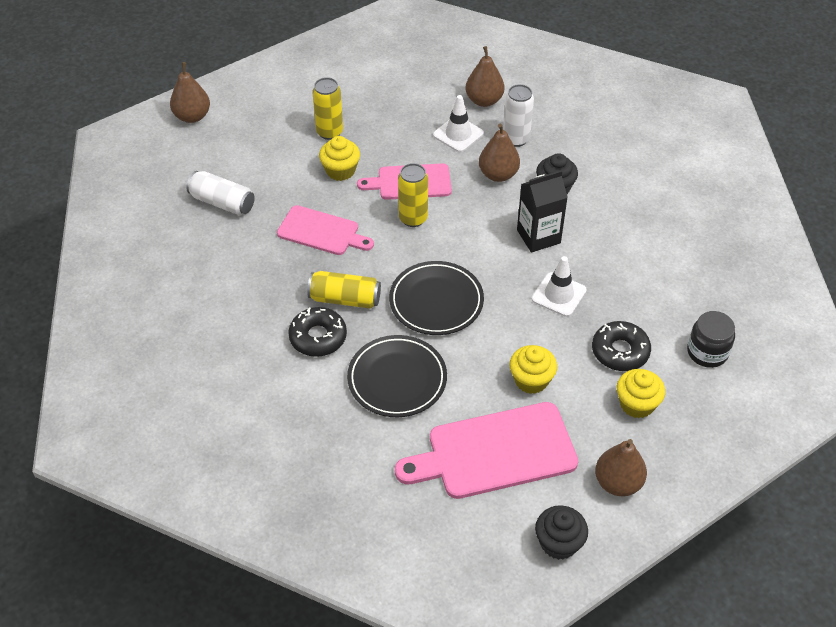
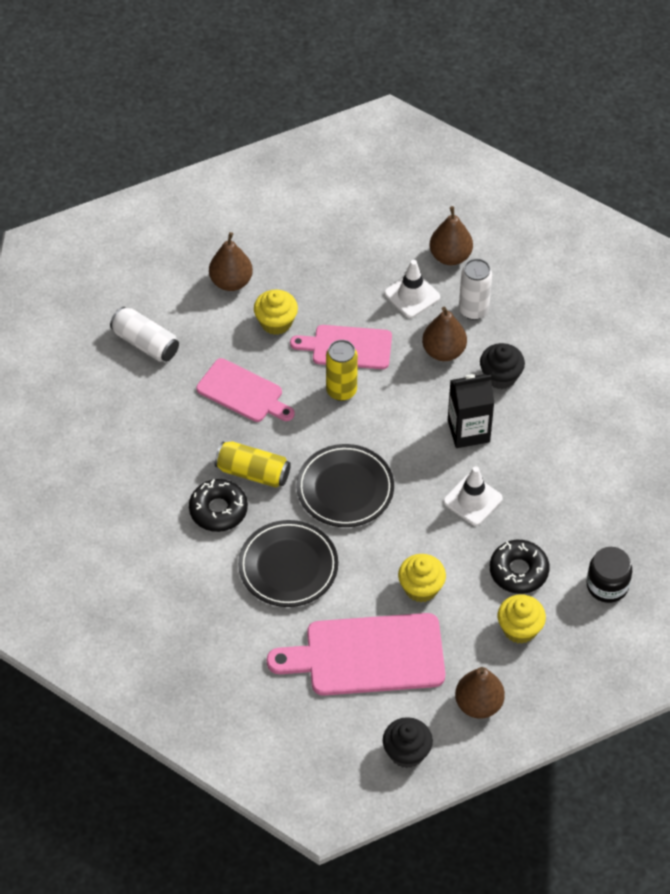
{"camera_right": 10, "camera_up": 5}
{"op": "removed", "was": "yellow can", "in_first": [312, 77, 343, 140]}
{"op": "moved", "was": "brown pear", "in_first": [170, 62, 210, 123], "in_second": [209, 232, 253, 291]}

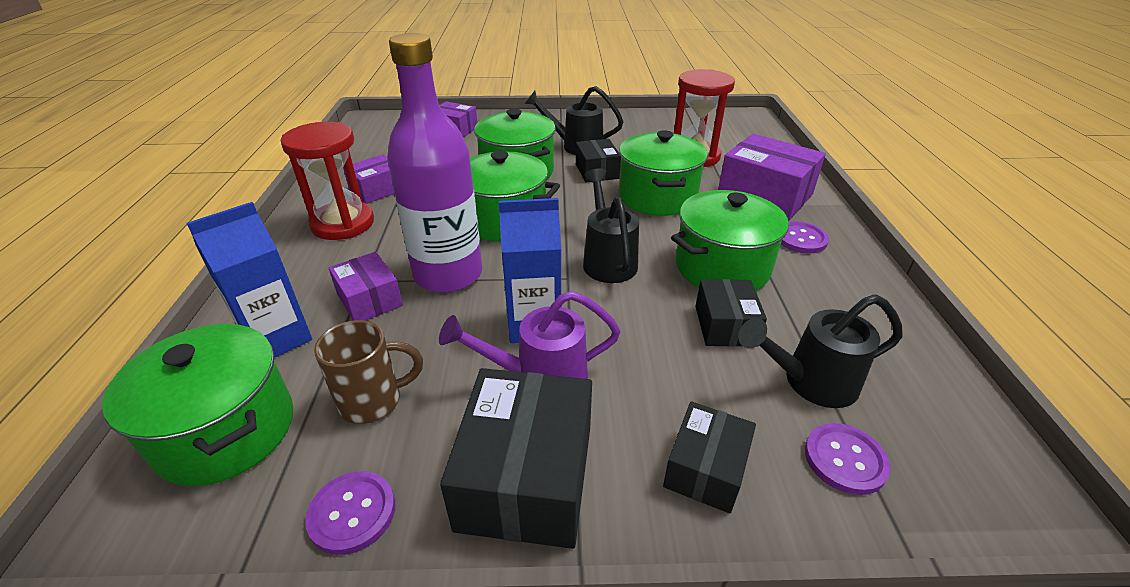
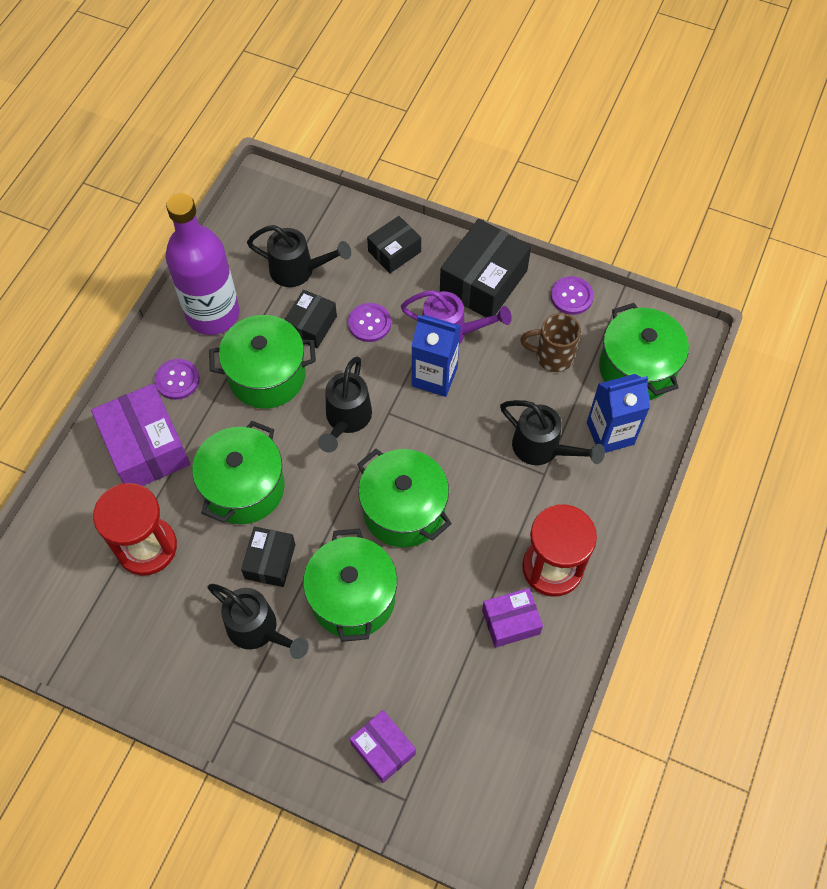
{"camera_right": -155, "camera_up": 25}
{"op": "moved", "was": "purple bottle", "in_first": [387, 33, 482, 293], "in_second": [165, 193, 240, 335]}
{"op": "moved", "was": "purple button", "in_first": [805, 423, 891, 495], "in_second": [348, 303, 391, 342]}
{"op": "replaced", "was": "purple box", "now": "black watering can", "in_first": [329, 252, 403, 321], "in_second": [500, 400, 605, 465]}

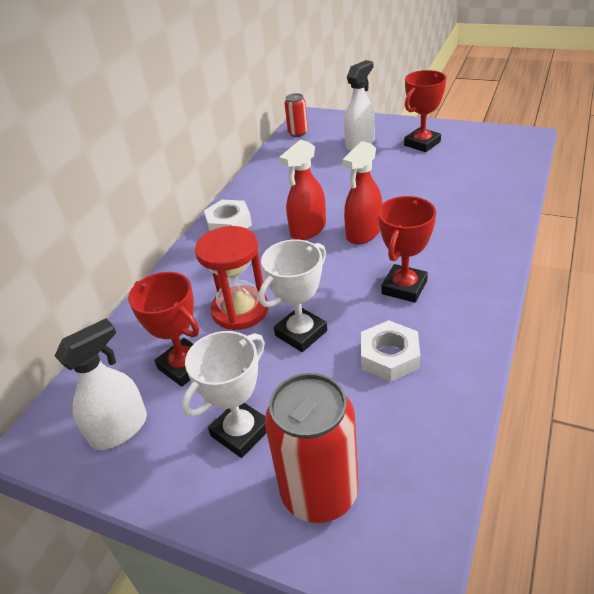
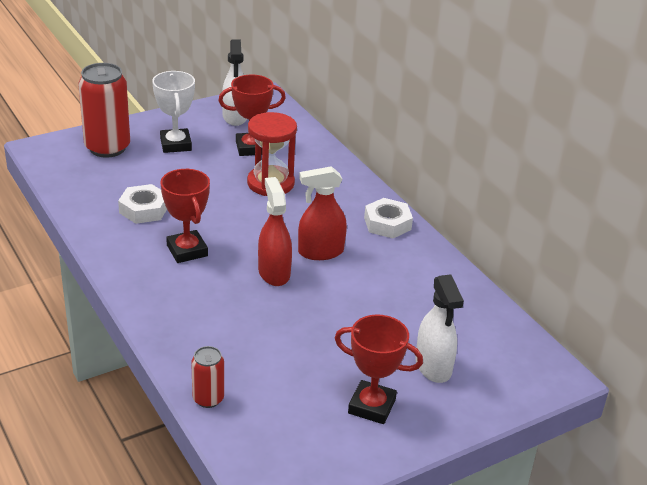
{"camera_right": 120, "camera_up": -5}
{"op": "removed", "was": "white trophy", "in_first": [259, 239, 327, 352]}
{"op": "moved", "was": "red can", "in_first": [285, 93, 308, 137], "in_second": [191, 346, 224, 408]}
{"op": "turned", "was": "red spray bottle", "in_first": [279, 140, 326, 240], "in_second": [298, 166, 347, 260], "clockwise": -90}
{"op": "turned", "was": "red trophy", "in_first": [404, 70, 446, 152], "in_second": [335, 314, 423, 424], "clockwise": -60}

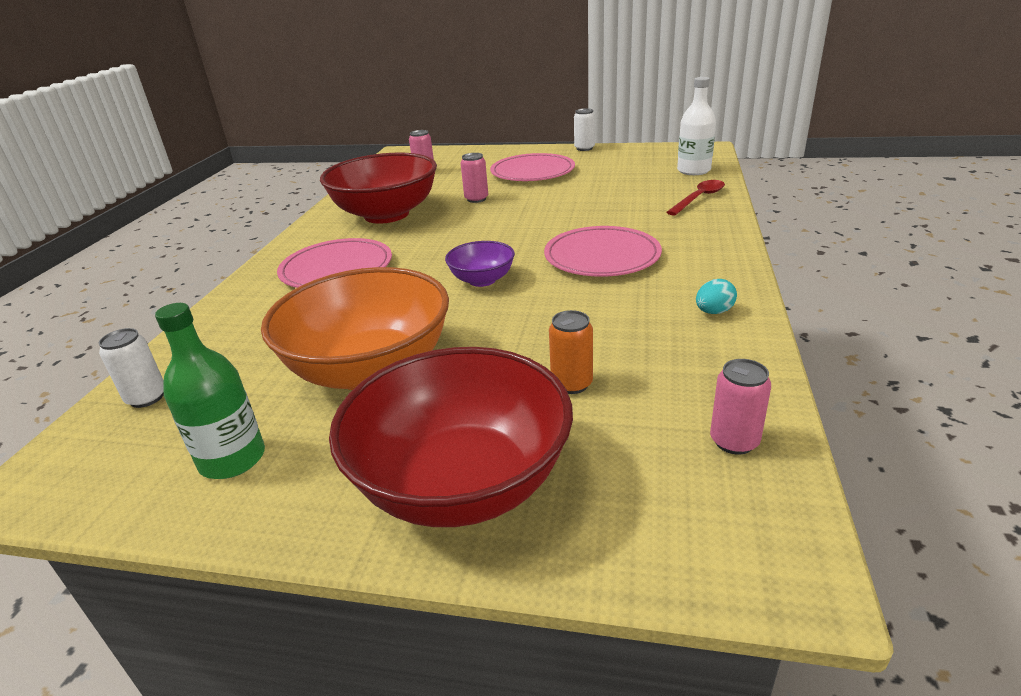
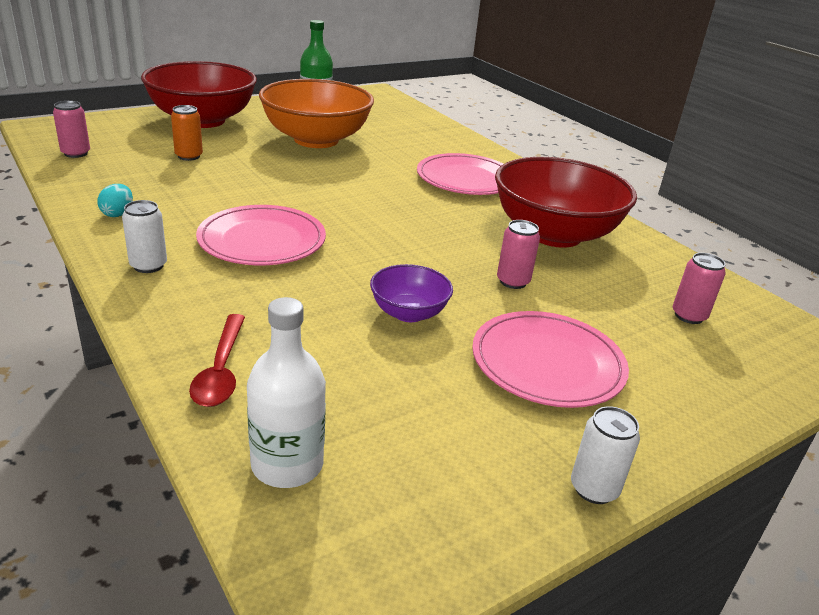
{"camera_right": 130, "camera_up": 0}
{"op": "moved", "was": "white can", "in_first": [99, 328, 164, 408], "in_second": [122, 200, 167, 273]}
{"op": "moved", "was": "purple bowl", "in_first": [445, 241, 515, 287], "in_second": [370, 264, 453, 322]}

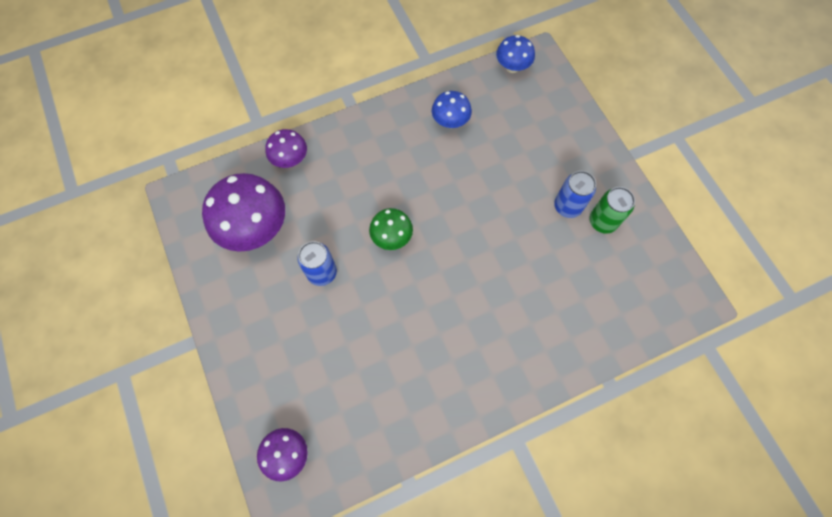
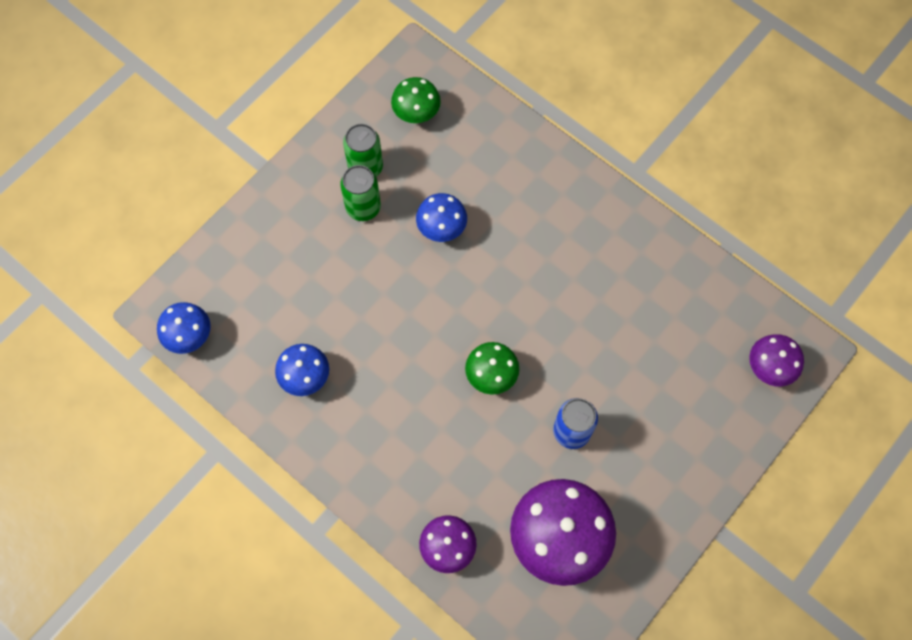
{"camera_right": -115, "camera_up": 0}
{"op": "added", "now": "green mushroom", "in_second": [391, 77, 441, 123]}
{"op": "added", "now": "blue mushroom", "in_second": [416, 193, 467, 242]}
{"op": "recoloured", "was": "blue can", "now": "green can", "in_first": [554, 171, 596, 218], "in_second": [340, 165, 381, 221]}

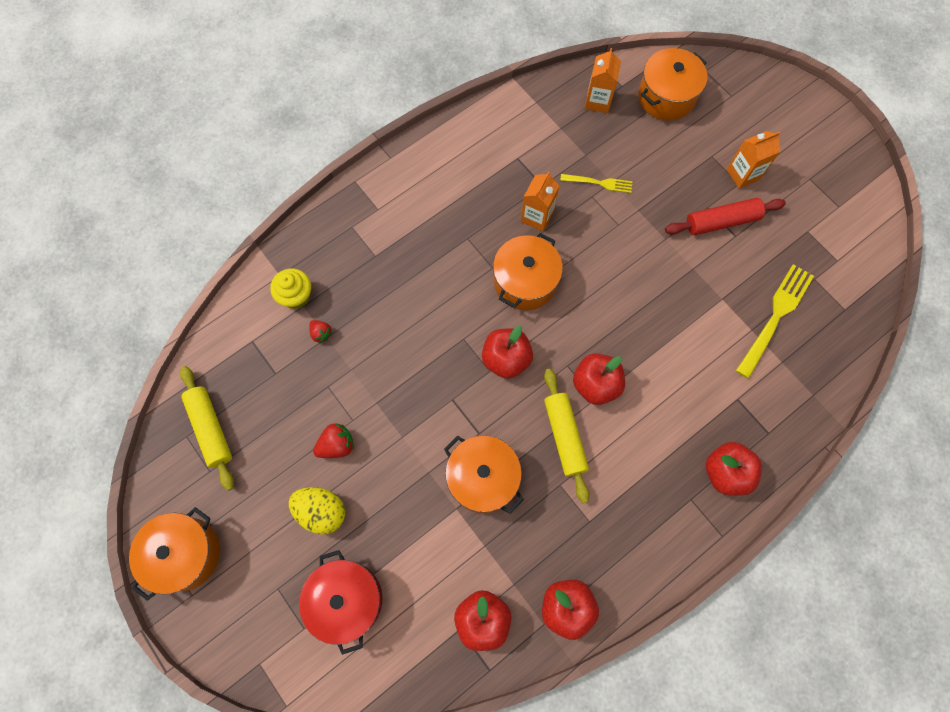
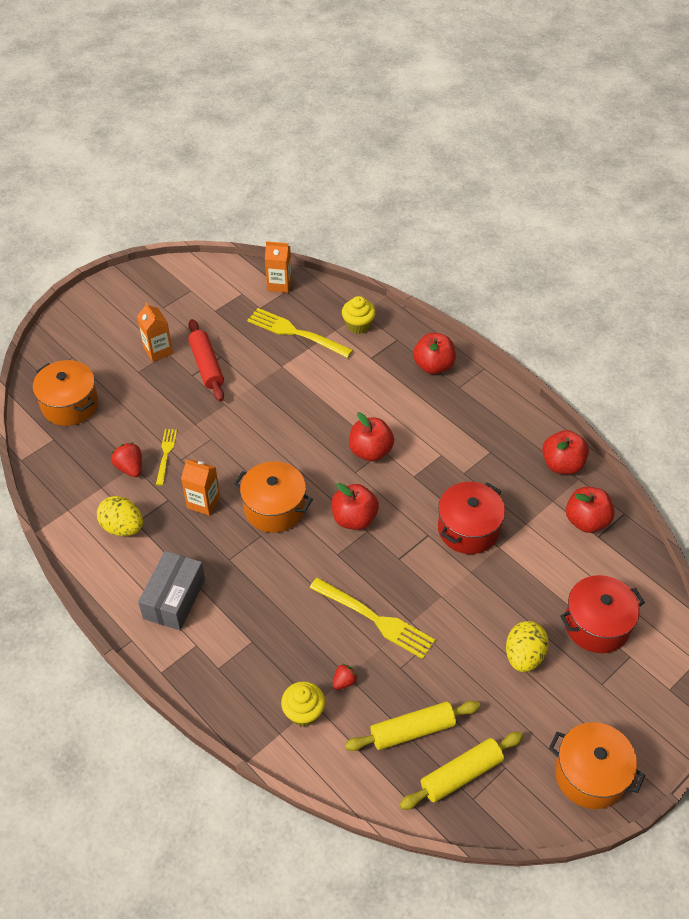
{"camera_right": -95, "camera_up": -20}
{"op": "added", "now": "yellow egg", "in_second": [97, 496, 143, 536]}
{"op": "added", "now": "grey box", "in_second": [138, 551, 205, 630]}
{"op": "added", "now": "yellow fork", "in_second": [310, 577, 435, 659]}
{"op": "added", "now": "yellow cupcake", "in_second": [342, 296, 376, 334]}
{"op": "moved", "was": "red strawberry", "in_first": [313, 423, 354, 458], "in_second": [111, 442, 142, 477]}
{"op": "moved", "was": "yellow rolling pin", "in_first": [544, 369, 590, 503], "in_second": [345, 701, 480, 751]}
{"op": "moved", "was": "orange carton", "in_first": [585, 48, 621, 113], "in_second": [265, 241, 292, 293]}
{"op": "recoloured", "was": "orange pot", "now": "red pot", "in_first": [444, 436, 524, 514], "in_second": [438, 482, 505, 554]}

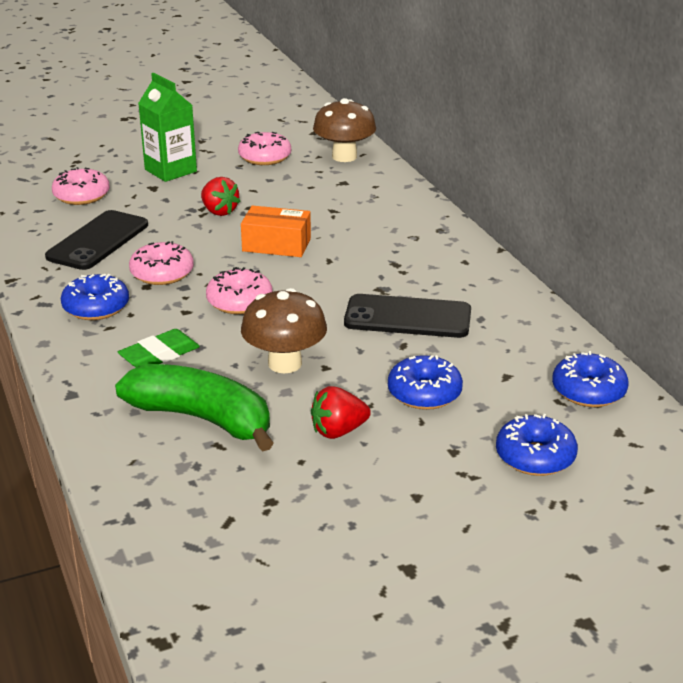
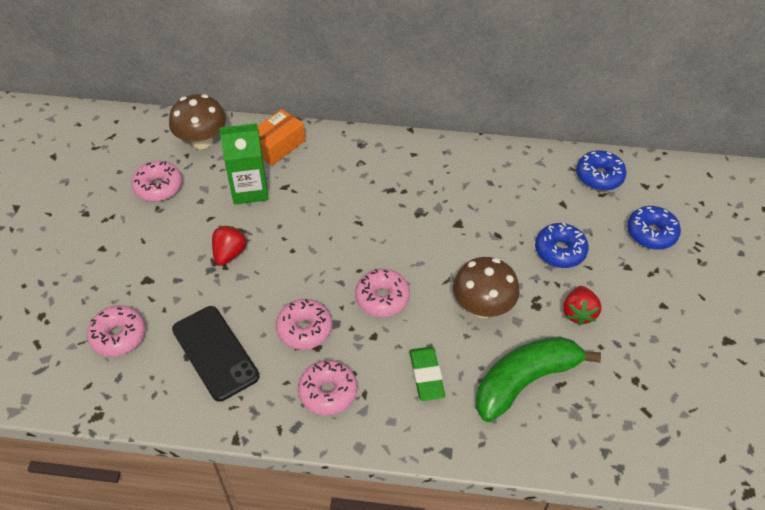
{"camera_right": -60, "camera_up": 20}
{"op": "removed", "was": "black phone", "in_first": [344, 294, 471, 338]}
{"op": "moved", "was": "green carton", "in_first": [138, 73, 197, 182], "in_second": [219, 123, 269, 205]}
{"op": "moved", "was": "orange box", "in_first": [241, 205, 311, 257], "in_second": [257, 109, 306, 166]}
{"op": "recoloured", "was": "blue donut", "now": "pink donut", "in_first": [61, 274, 129, 320], "in_second": [298, 360, 357, 415]}
{"op": "turned", "was": "red strawberry", "in_first": [201, 177, 241, 216], "in_second": [212, 226, 247, 266], "clockwise": -60}

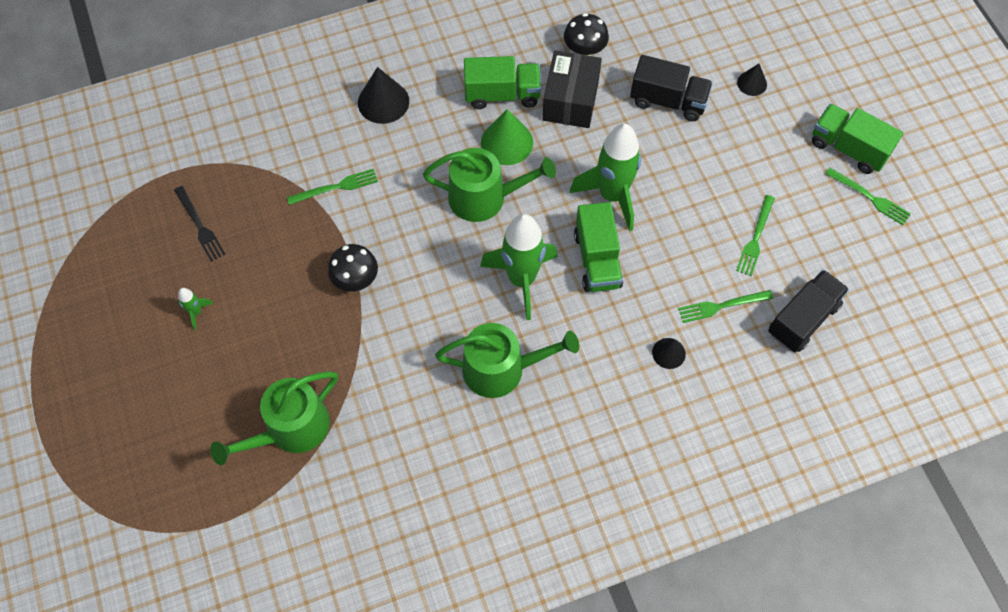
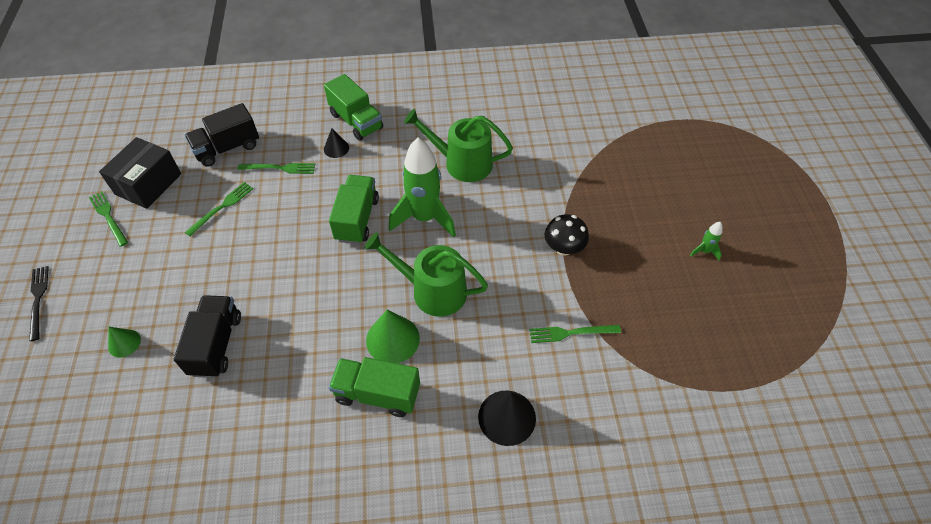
{"camera_right": -165, "camera_up": -10}
{"op": "removed", "was": "green watering can", "in_first": [210, 371, 338, 465]}
{"op": "removed", "was": "black mushroom", "in_first": [564, 13, 609, 56]}
{"op": "removed", "was": "green rocket", "in_first": [570, 124, 641, 231]}
{"op": "moved", "was": "black fork", "in_first": [174, 186, 225, 262], "in_second": [29, 266, 49, 341]}
{"op": "moved", "was": "black box", "in_first": [542, 50, 602, 128], "in_second": [99, 137, 181, 209]}
{"op": "moved", "was": "green truck", "in_first": [812, 104, 903, 174], "in_second": [324, 74, 383, 141]}
{"op": "recoloured", "was": "black cone", "now": "green cone", "in_first": [737, 64, 767, 96], "in_second": [108, 327, 141, 358]}
{"op": "turned", "was": "black truck", "in_first": [630, 55, 713, 121], "in_second": [174, 295, 241, 378], "clockwise": 60}

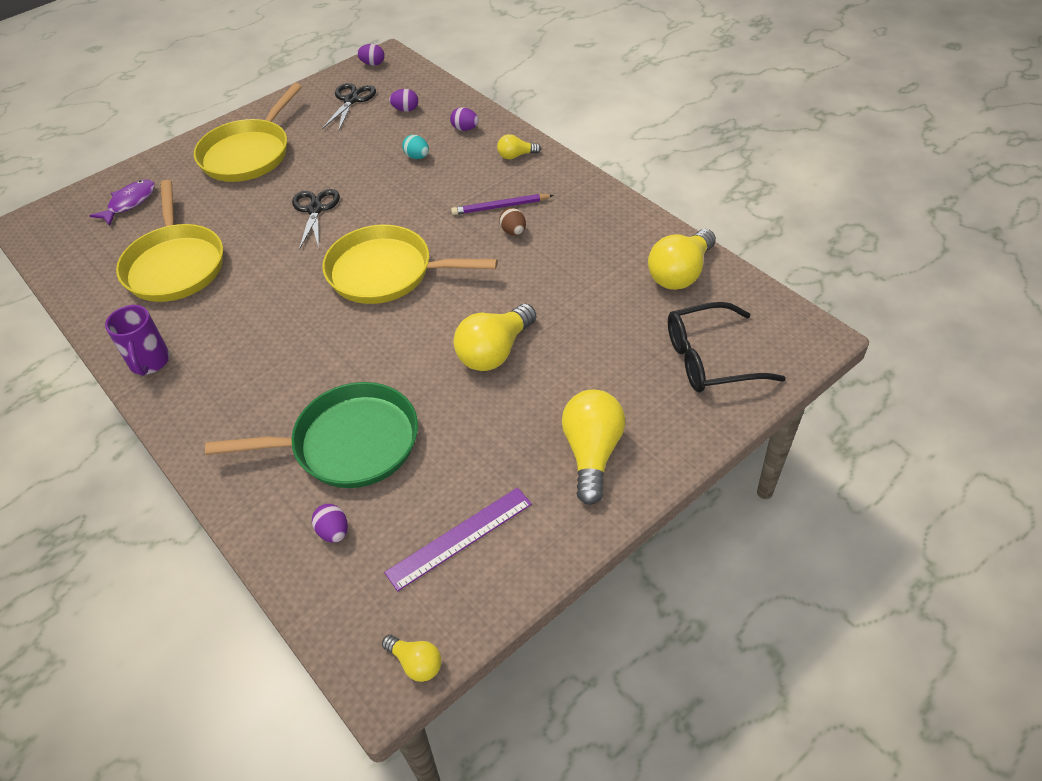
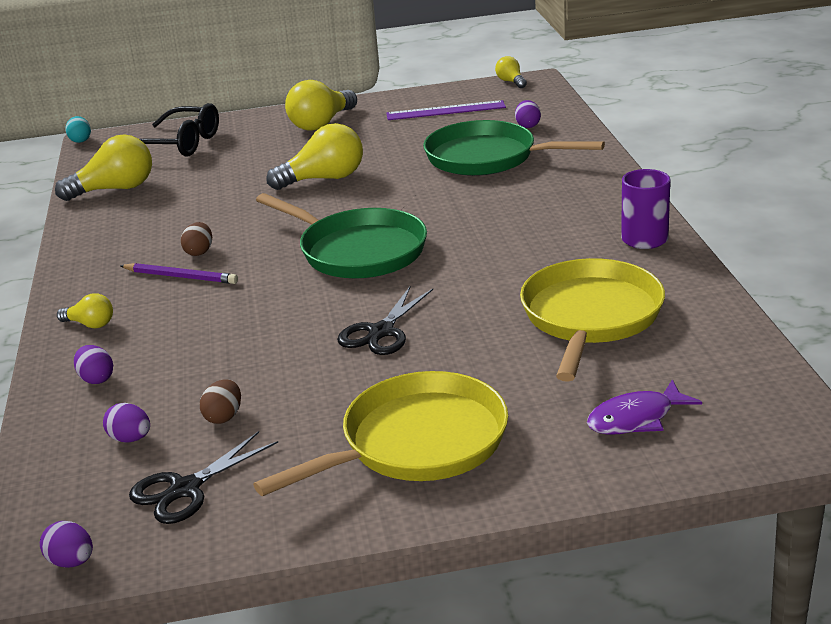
{"camera_right": -150, "camera_up": -20}
{"op": "added", "now": "brown egg", "in_second": [200, 379, 241, 424]}
{"op": "moved", "was": "turquoise egg", "in_first": [402, 135, 429, 159], "in_second": [65, 116, 91, 143]}
{"op": "recoloured", "was": "yellow pan", "now": "green pan", "in_first": [322, 225, 498, 304], "in_second": [256, 193, 427, 279]}

